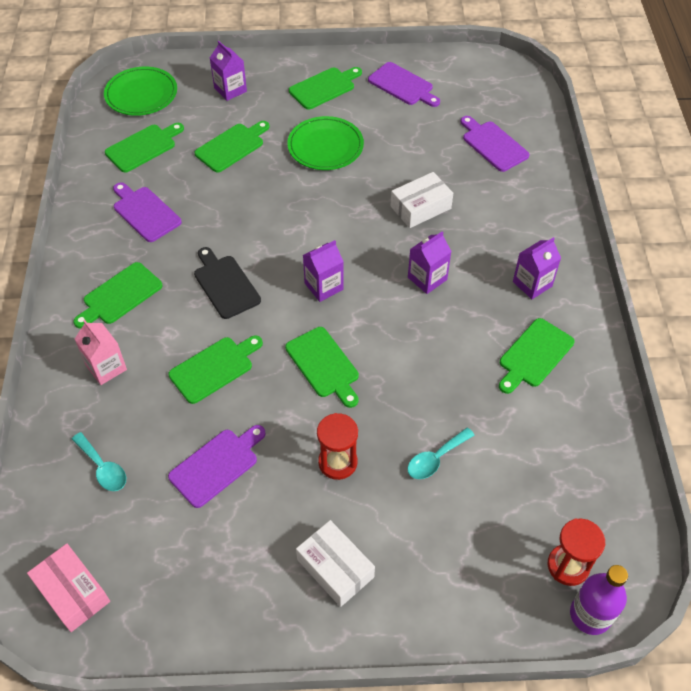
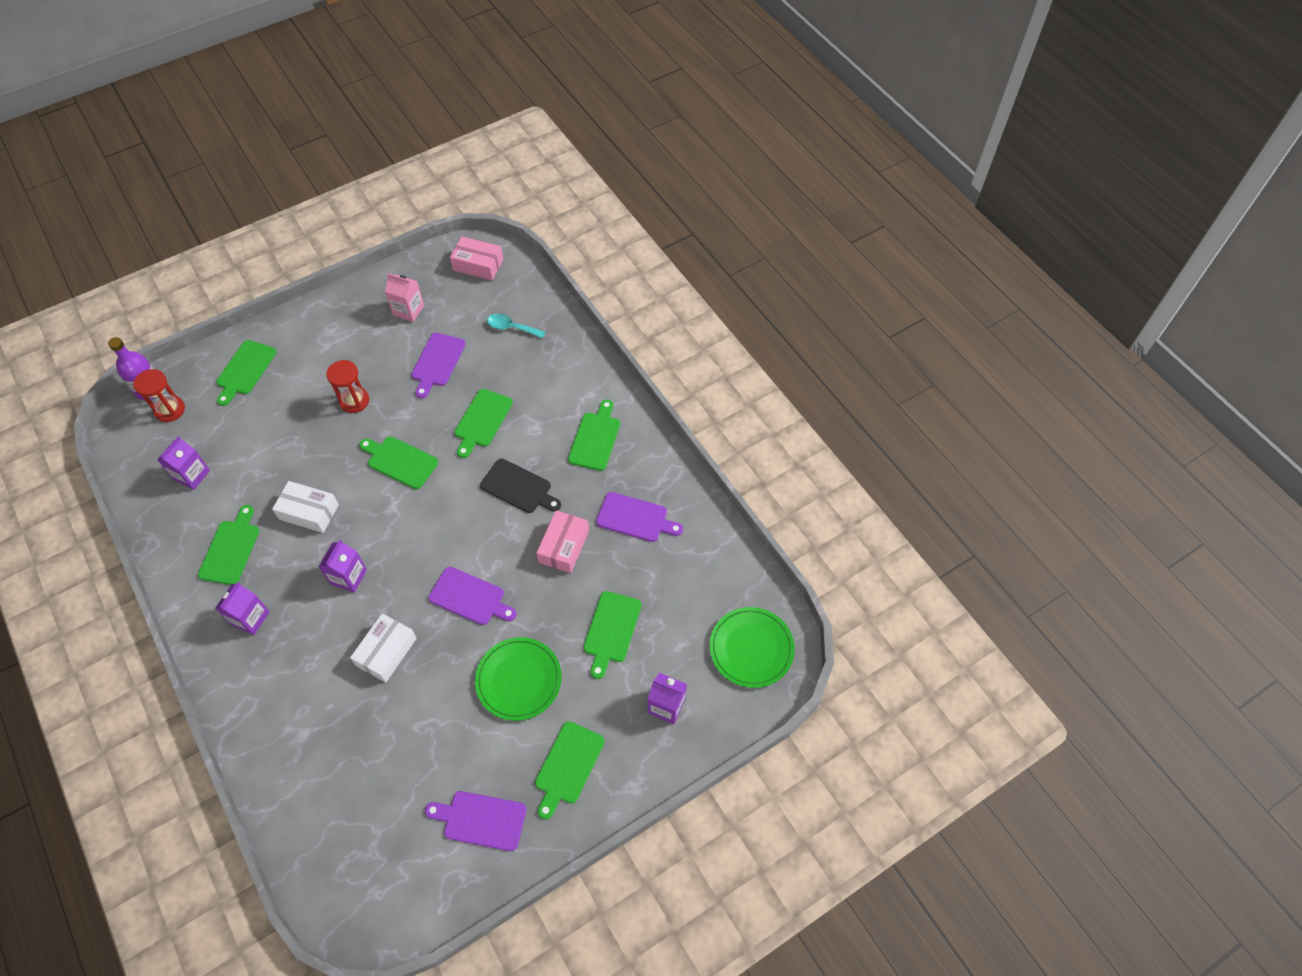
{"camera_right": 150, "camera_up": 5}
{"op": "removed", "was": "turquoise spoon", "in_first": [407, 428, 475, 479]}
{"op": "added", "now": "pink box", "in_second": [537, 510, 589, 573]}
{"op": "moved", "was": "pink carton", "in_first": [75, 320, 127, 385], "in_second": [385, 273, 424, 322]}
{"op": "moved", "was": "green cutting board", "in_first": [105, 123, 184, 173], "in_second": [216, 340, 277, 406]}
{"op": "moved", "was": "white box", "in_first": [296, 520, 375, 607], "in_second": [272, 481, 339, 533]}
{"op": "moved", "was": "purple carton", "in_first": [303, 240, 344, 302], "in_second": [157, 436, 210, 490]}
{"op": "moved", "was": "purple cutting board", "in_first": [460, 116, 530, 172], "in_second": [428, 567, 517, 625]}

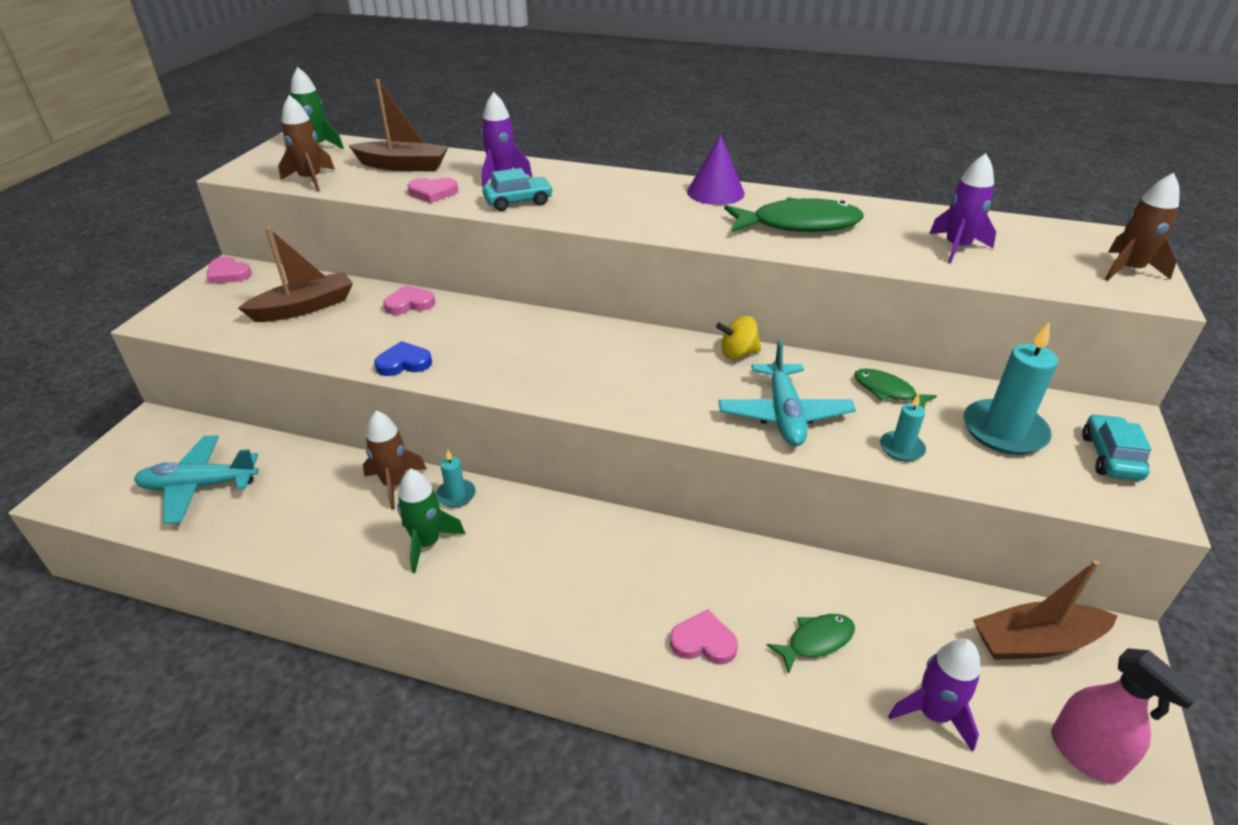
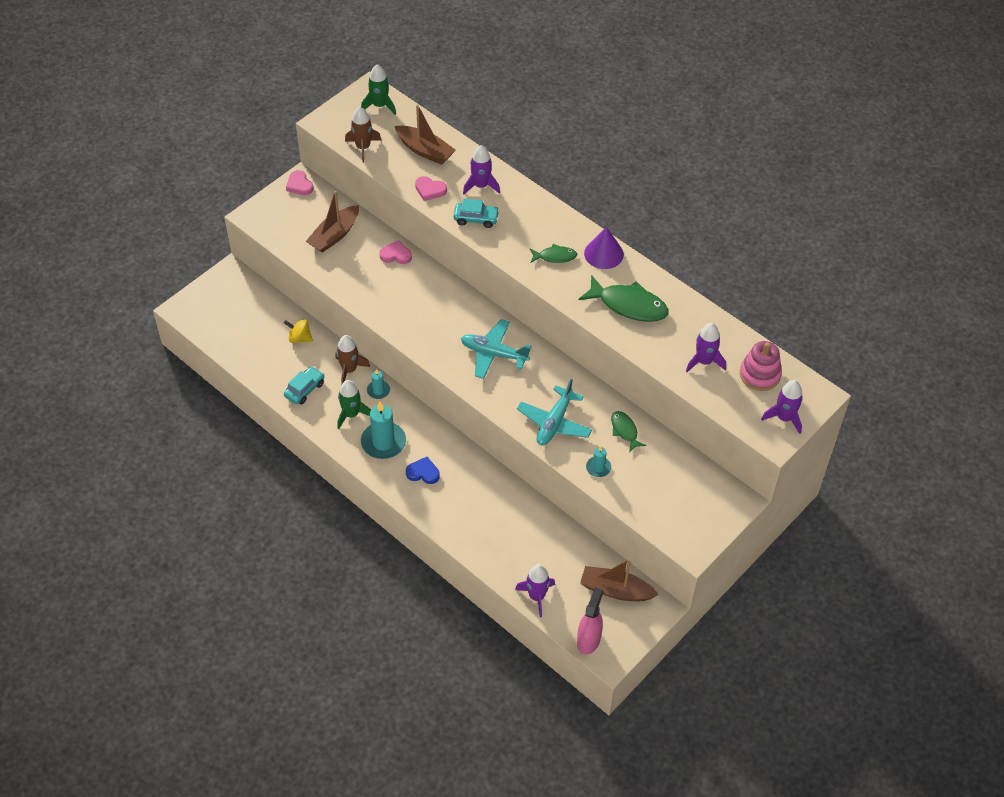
{"camera_right": 25, "camera_up": 15}
{"op": "removed", "was": "pink heart", "in_first": [670, 610, 738, 664]}
{"op": "added", "now": "pink stacking toy", "in_second": [740, 341, 782, 391]}
{"op": "moved", "was": "turquoise plane", "in_first": [134, 435, 259, 524], "in_second": [461, 319, 532, 379]}
{"op": "moved", "was": "blue heart", "in_first": [374, 341, 432, 376], "in_second": [406, 457, 440, 484]}
{"op": "moved", "was": "yellow spinning top", "in_first": [716, 316, 761, 359], "in_second": [284, 319, 313, 343]}
{"op": "moved", "was": "green fish", "in_first": [767, 614, 855, 673], "in_second": [530, 244, 577, 263]}
{"op": "moved", "was": "turquoise candle", "in_first": [964, 322, 1058, 455], "in_second": [361, 402, 406, 459]}
{"op": "moved", "was": "turquoise car", "in_first": [1082, 414, 1152, 481], "in_second": [284, 366, 324, 405]}
{"op": "recoloured", "was": "brown rocket", "now": "purple rocket", "in_first": [1105, 173, 1180, 281], "in_second": [761, 380, 803, 434]}
{"op": "turned", "was": "brown boat", "in_first": [238, 228, 353, 322], "in_second": [306, 191, 359, 253], "clockwise": 135}
{"op": "turned", "was": "pink spray bottle", "in_first": [1051, 648, 1202, 784], "in_second": [577, 587, 603, 655], "clockwise": -150}

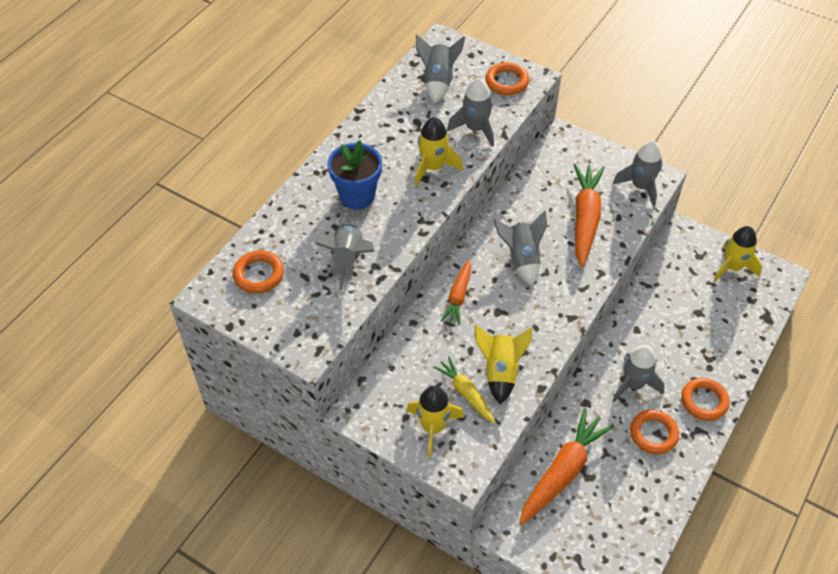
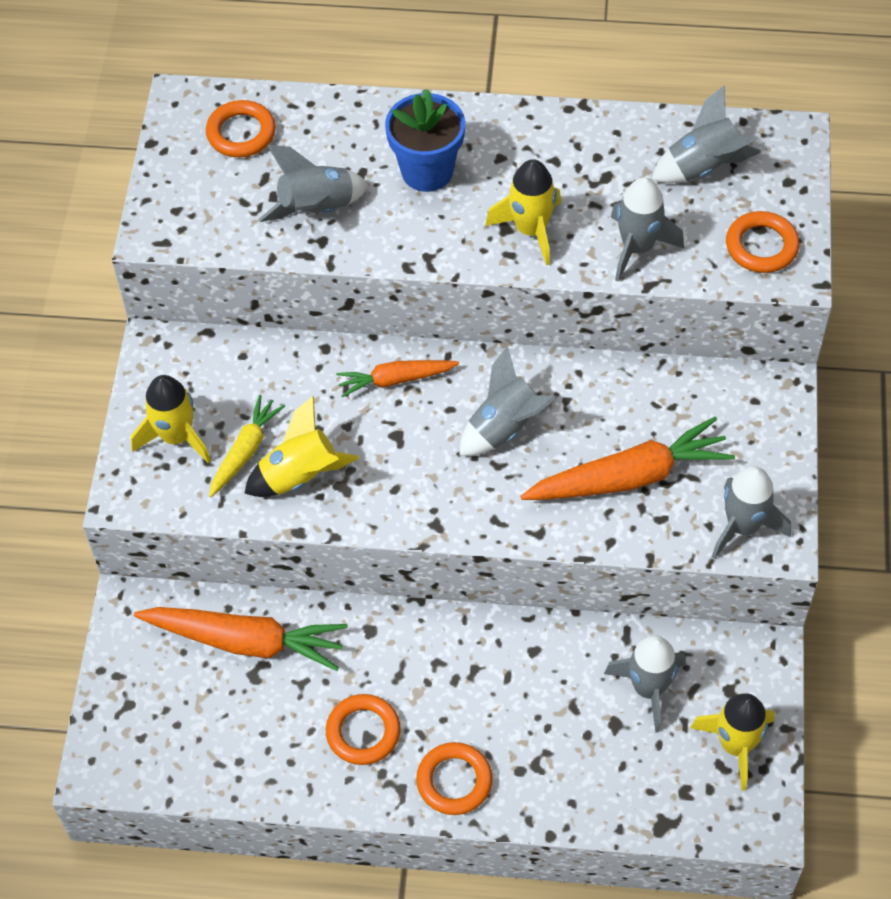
{"camera_right": 65, "camera_up": 5}
{"op": "moved", "was": "grey rocket", "in_first": [612, 345, 664, 402], "in_second": [604, 636, 686, 733]}

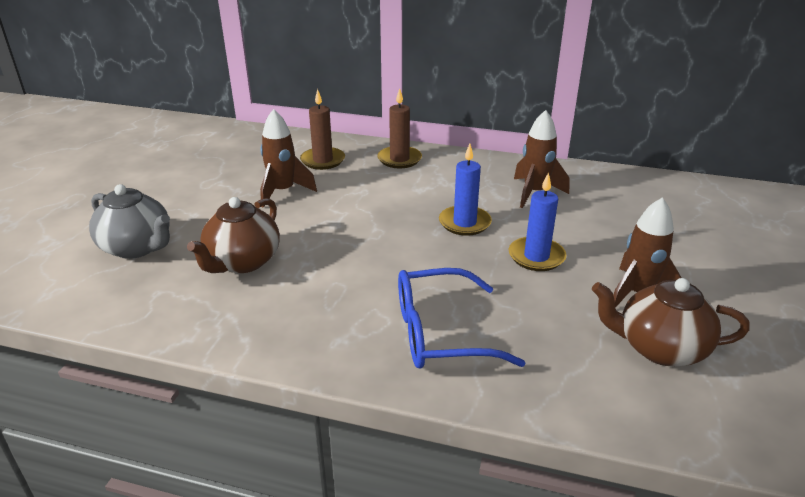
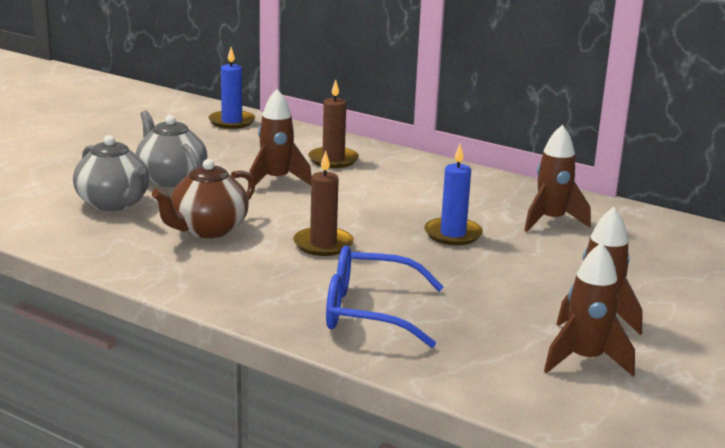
{"camera_right": 15, "camera_up": -10}
{"op": "added", "now": "grey teapot", "in_second": [136, 111, 208, 187]}
{"op": "moved", "was": "brown candle", "in_first": [377, 88, 422, 168], "in_second": [293, 151, 354, 256]}
{"op": "moved", "was": "blue candle", "in_first": [509, 172, 566, 271], "in_second": [209, 47, 255, 129]}
{"op": "replaced", "was": "brown teapot", "now": "brown rocket", "in_first": [592, 278, 750, 366], "in_second": [544, 242, 635, 376]}

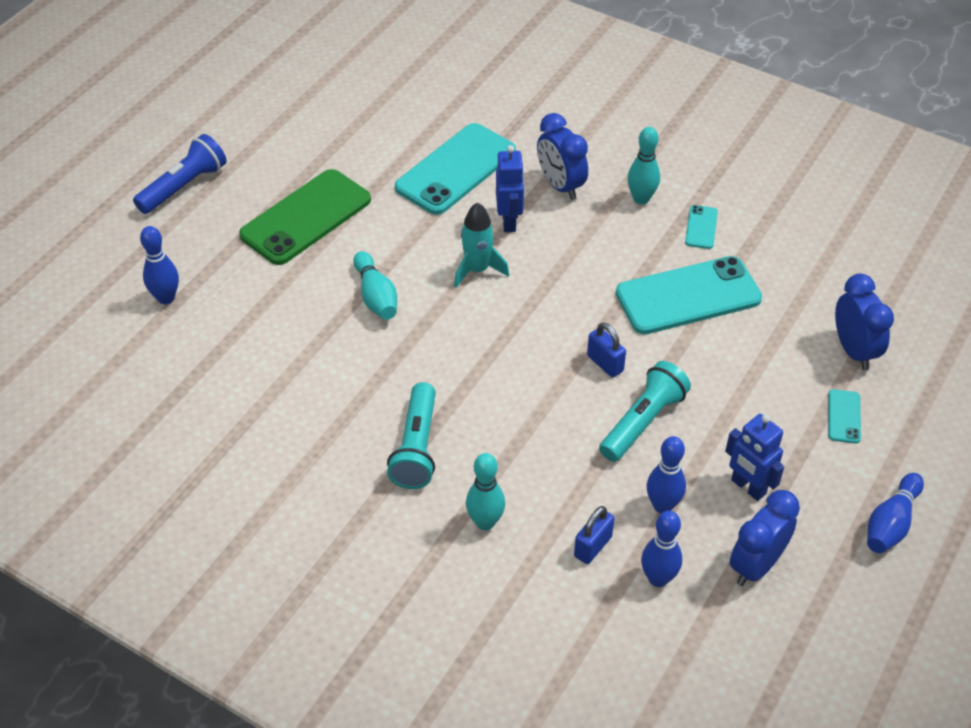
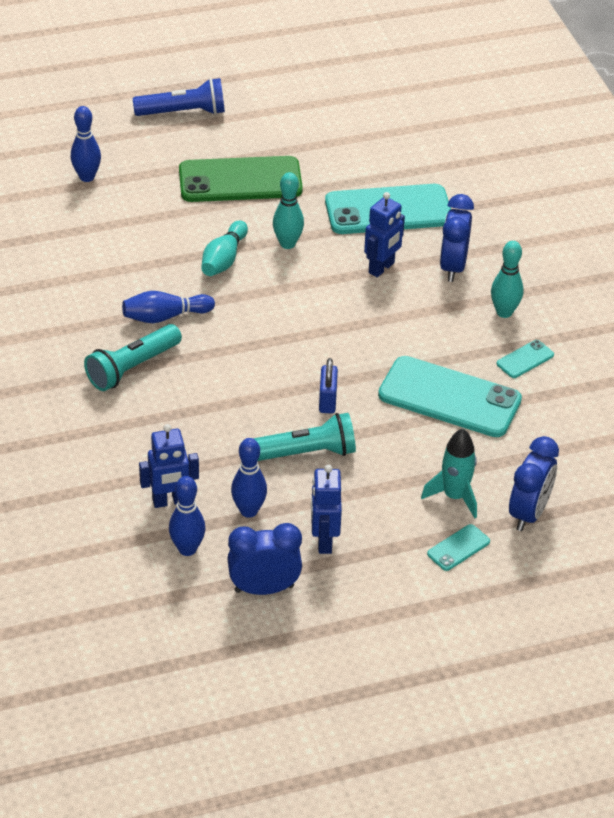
{"camera_right": 40, "camera_up": -5}
{"op": "moved", "was": "turquoise rocket", "in_first": [454, 202, 509, 288], "in_second": [421, 428, 477, 518]}
{"op": "moved", "was": "turquoise bowling pin", "in_first": [466, 453, 505, 530], "in_second": [273, 172, 304, 249]}
{"op": "moved", "was": "blue bowling pin", "in_first": [867, 473, 924, 553], "in_second": [122, 291, 215, 323]}
{"op": "replaced", "was": "blue padlock", "now": "blue robot", "in_first": [574, 506, 614, 564], "in_second": [139, 424, 199, 508]}

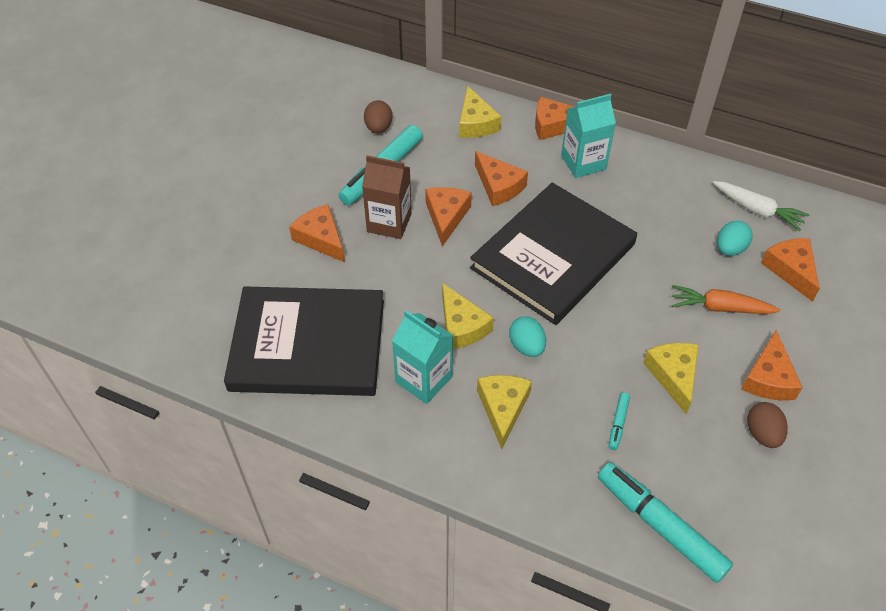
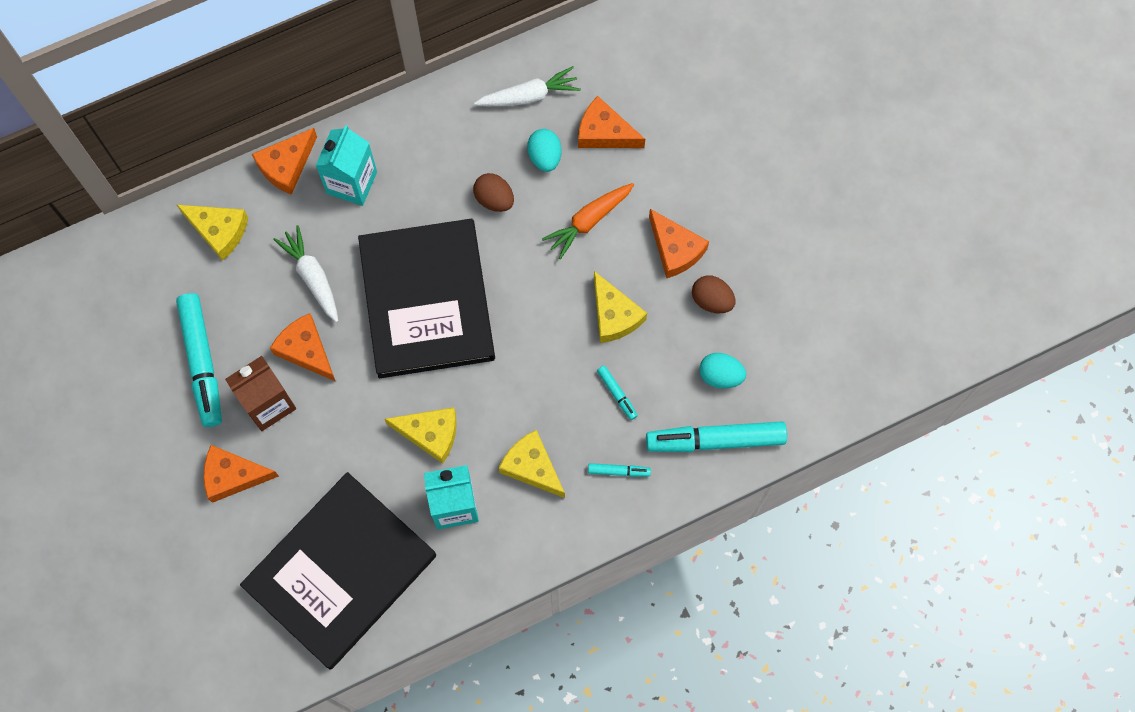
{"camera_right": -50, "camera_up": 20}
{"op": "added", "now": "turquoise marker", "in_second": [588, 463, 651, 477]}
{"op": "moved", "was": "brown egg", "in_first": [364, 100, 392, 133], "in_second": [473, 173, 514, 212]}
{"op": "moved", "was": "turquoise egg", "in_first": [509, 317, 546, 357], "in_second": [699, 353, 746, 389]}
{"op": "replaced", "was": "orange cheese", "now": "white carrot", "in_first": [475, 151, 528, 206], "in_second": [273, 225, 338, 322]}
{"op": "turned", "was": "yellow cheese", "in_first": [643, 343, 699, 414], "in_second": [594, 271, 647, 343], "clockwise": -150}

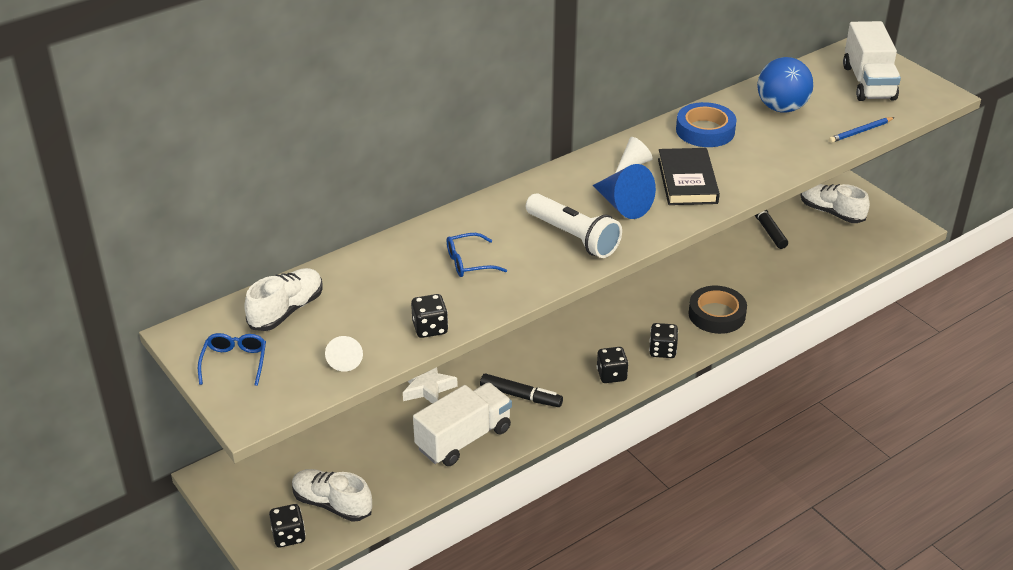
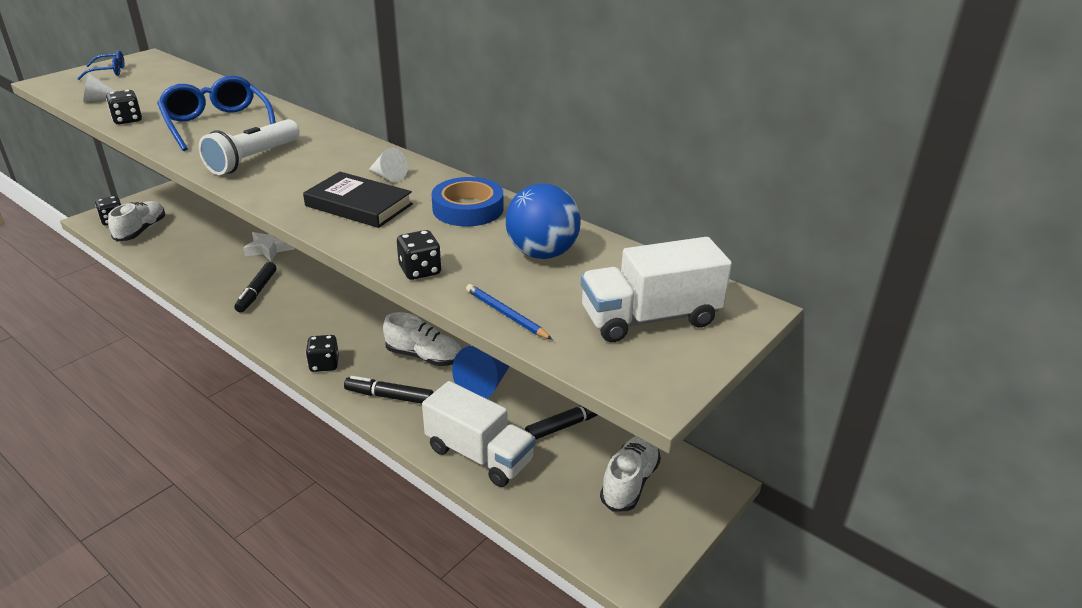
{"camera_right": 75, "camera_up": -5}
{"op": "moved", "was": "white shoe", "in_first": [244, 268, 323, 331], "in_second": [383, 312, 461, 366]}
{"op": "moved", "was": "white truck", "in_first": [413, 383, 512, 466], "in_second": [422, 381, 536, 487]}
{"op": "moved", "was": "blue cone", "in_first": [593, 164, 656, 219], "in_second": [452, 346, 510, 399]}
{"op": "moved", "was": "black dice", "in_first": [597, 347, 629, 383], "in_second": [397, 230, 441, 280]}
{"op": "replaced", "was": "black tape", "now": "black marker", "in_first": [688, 286, 747, 334], "in_second": [344, 376, 434, 404]}
{"op": "turned", "was": "black book", "in_first": [658, 148, 720, 205], "in_second": [303, 172, 413, 228], "clockwise": 45}
{"op": "resized", "was": "blue glasses", "in_first": [447, 233, 507, 277], "in_second": [157, 76, 276, 151], "ratio": 1.91}

